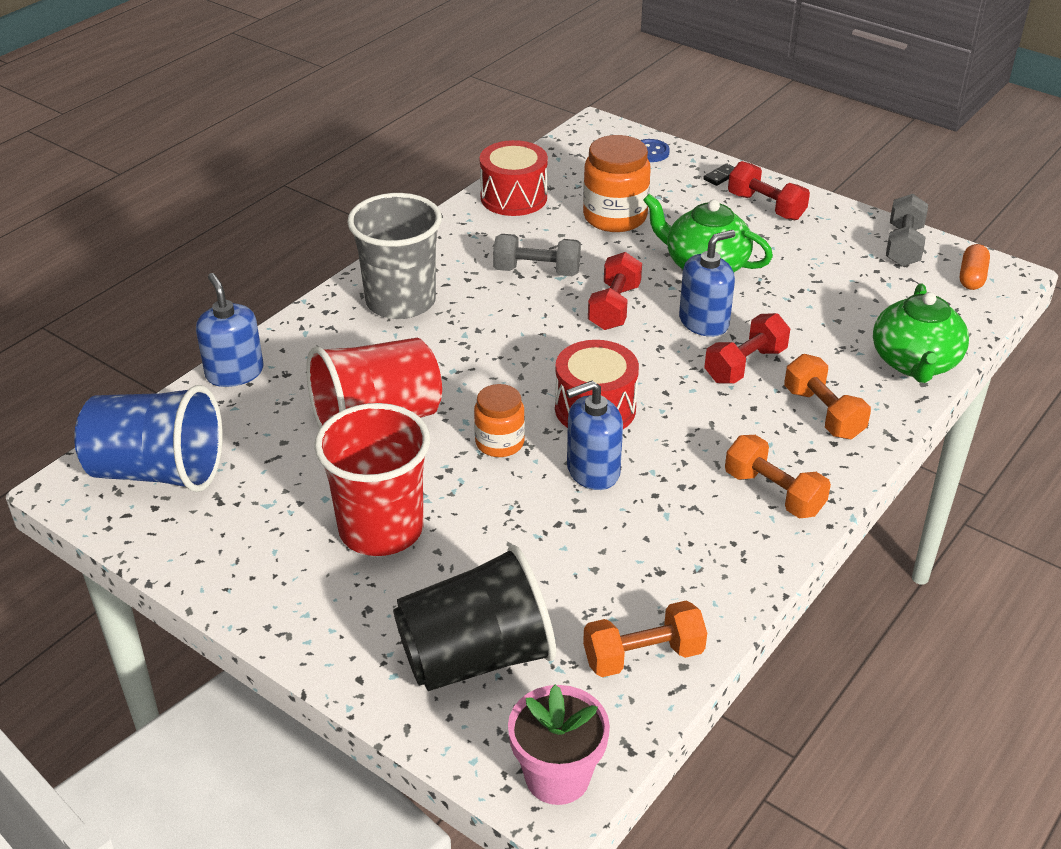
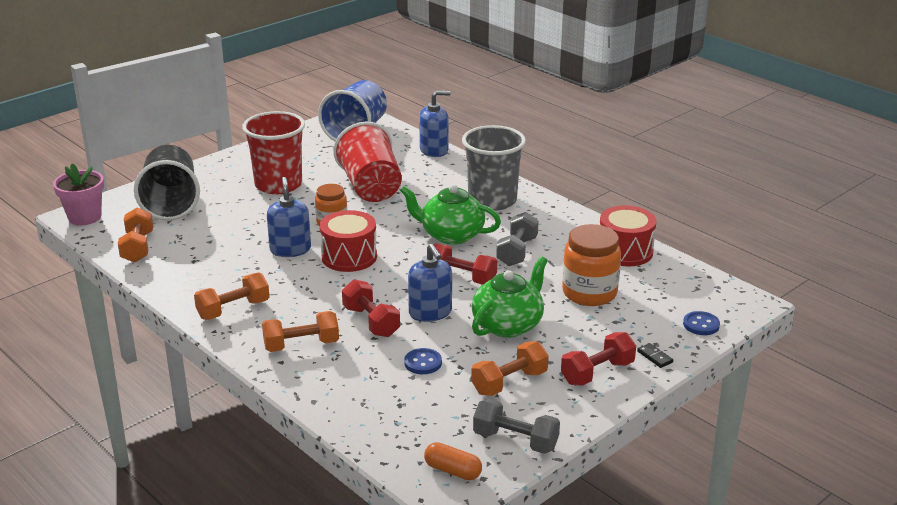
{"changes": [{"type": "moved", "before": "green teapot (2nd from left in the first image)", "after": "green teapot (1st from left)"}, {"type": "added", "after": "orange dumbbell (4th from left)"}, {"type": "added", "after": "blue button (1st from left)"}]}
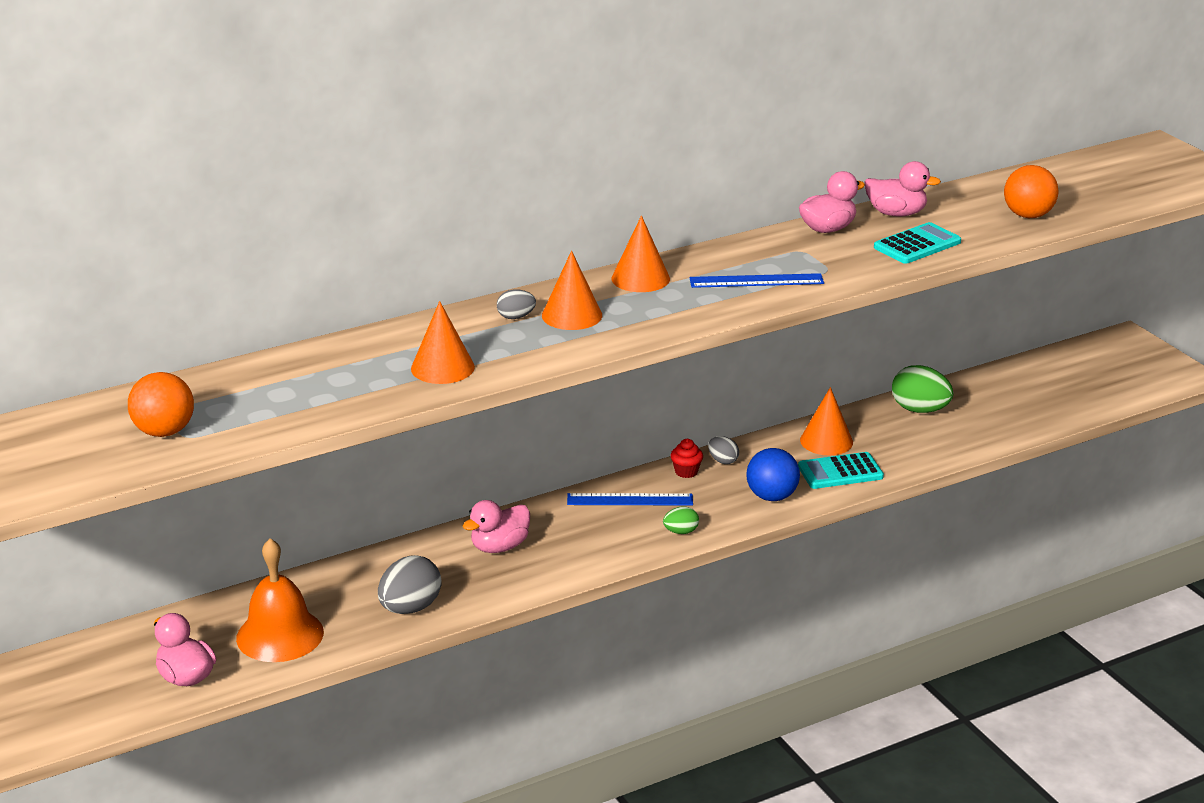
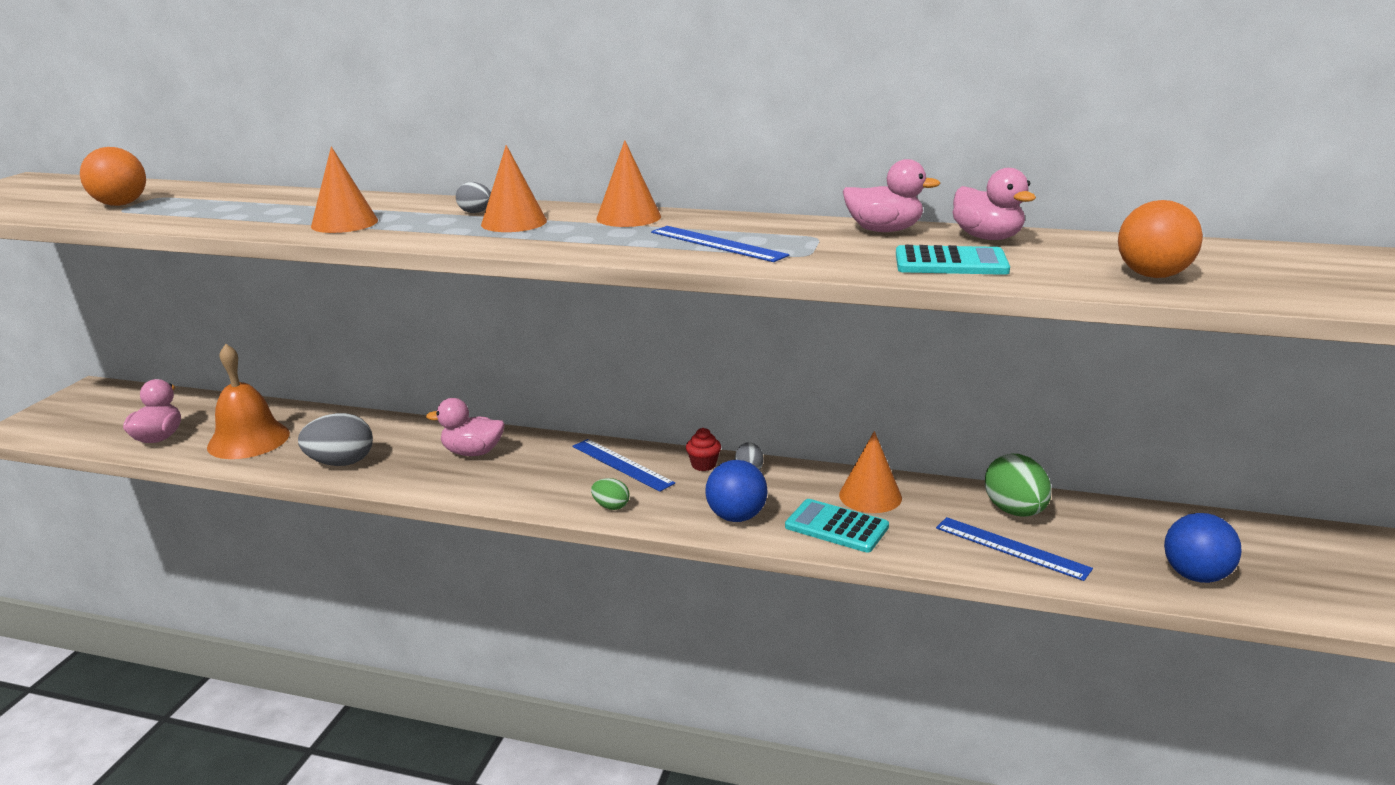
{"changes": [{"type": "added", "after": "blue ball (2nd from left)"}, {"type": "added", "after": "blue ruler (3rd from left)"}]}
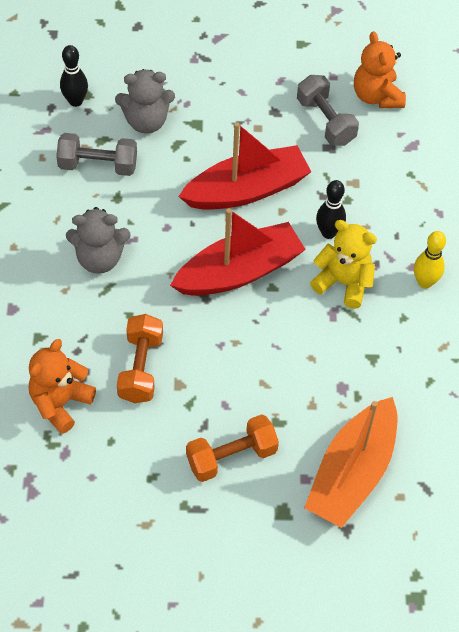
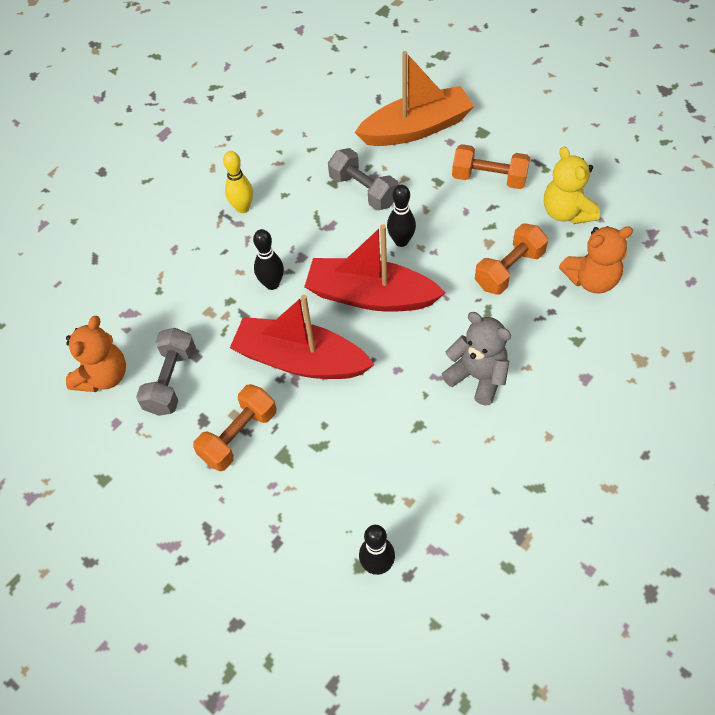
{"changes": [{"type": "removed", "before": "grey teddy bear (2nd from left)"}, {"type": "moved", "before": "grey dumbbell (1st from left in the first image)", "after": "grey dumbbell (2nd from left)"}, {"type": "moved", "before": "yellow teddy bear"}, {"type": "added", "after": "black bowling pin (3rd from left)"}, {"type": "added", "after": "orange dumbbell (1st from left)"}]}
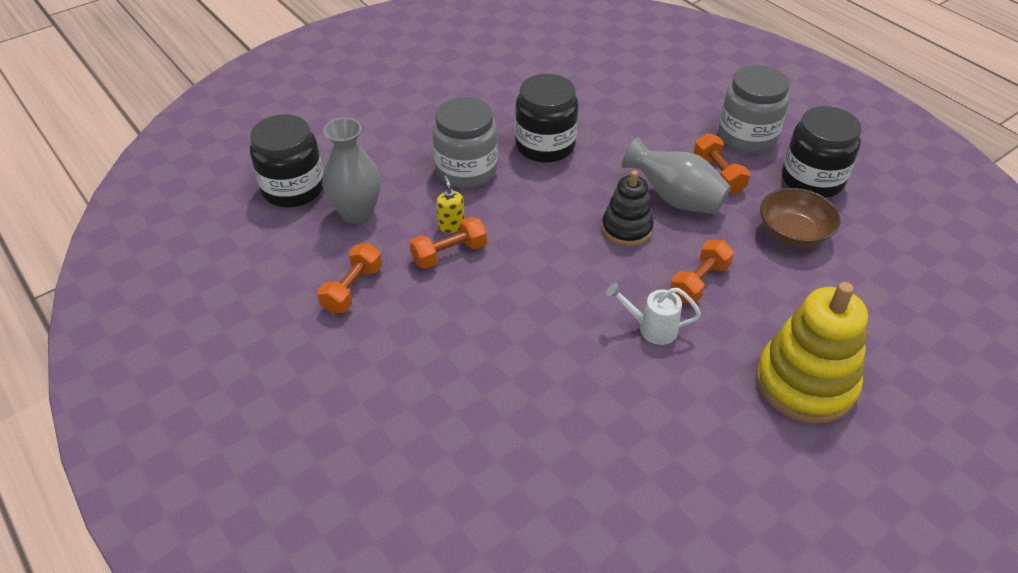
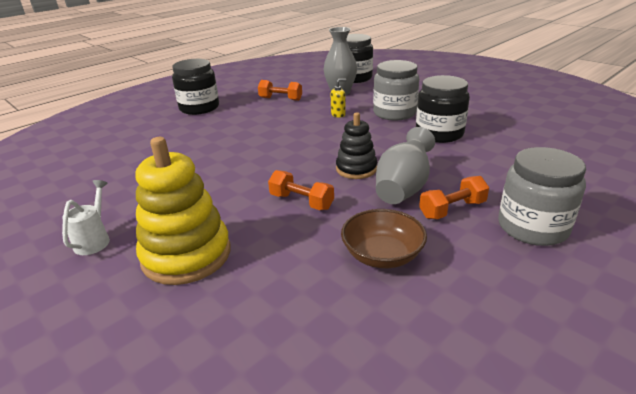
{"changes": [{"type": "moved", "before": "black jar (3rd from left in the first image)", "after": "black jar (1st from left)"}, {"type": "removed", "before": "orange dumbbell (2nd from left)"}, {"type": "moved", "before": "white watering can"}]}
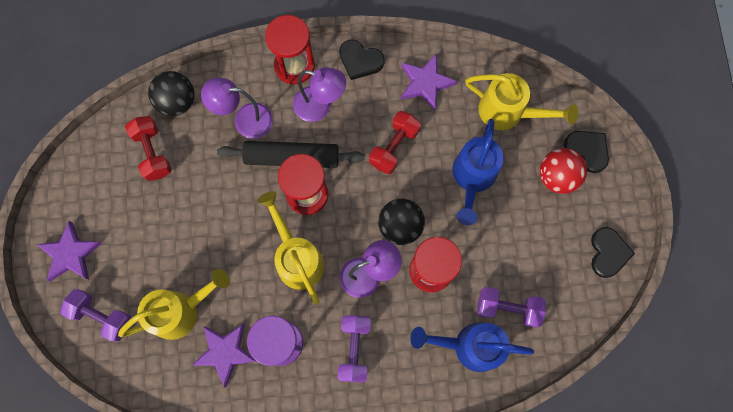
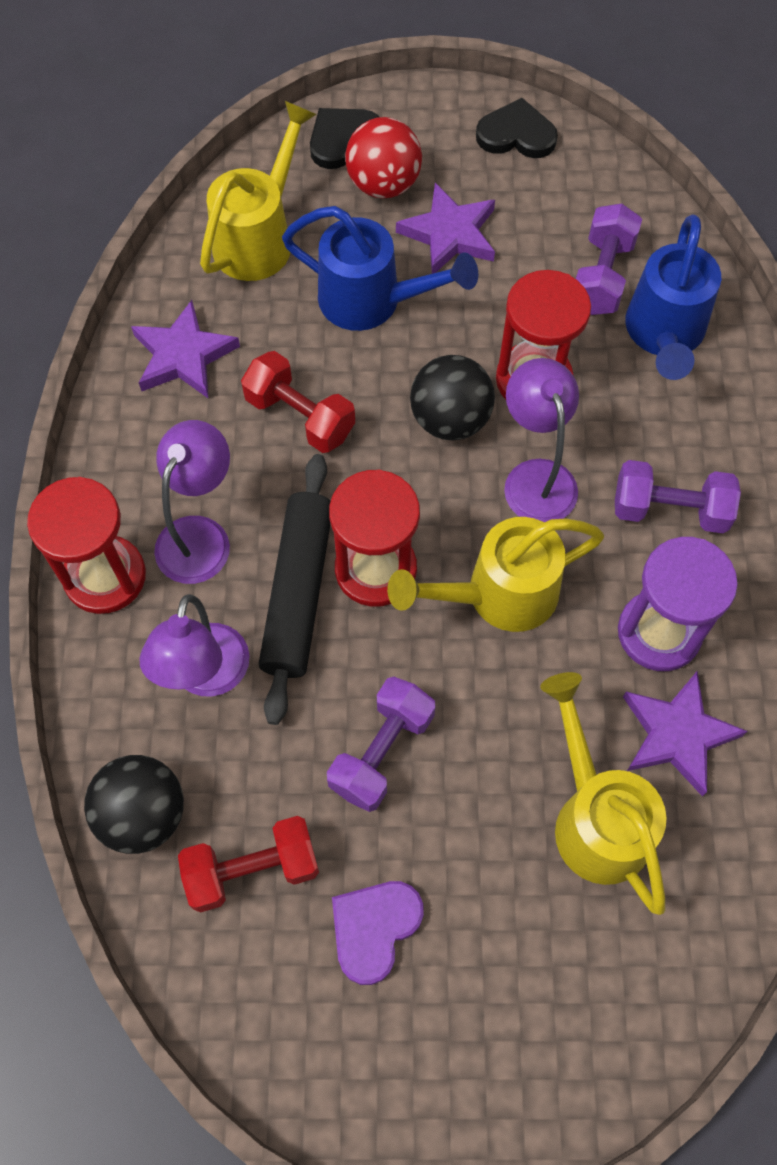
{"changes": [{"type": "removed", "before": "black heart (1st from left)"}, {"type": "moved", "before": "purple star (1st from left in the first image)", "after": "purple star (2nd from left)"}, {"type": "moved", "before": "purple dumbbell (1st from left)"}, {"type": "added", "after": "purple heart"}]}
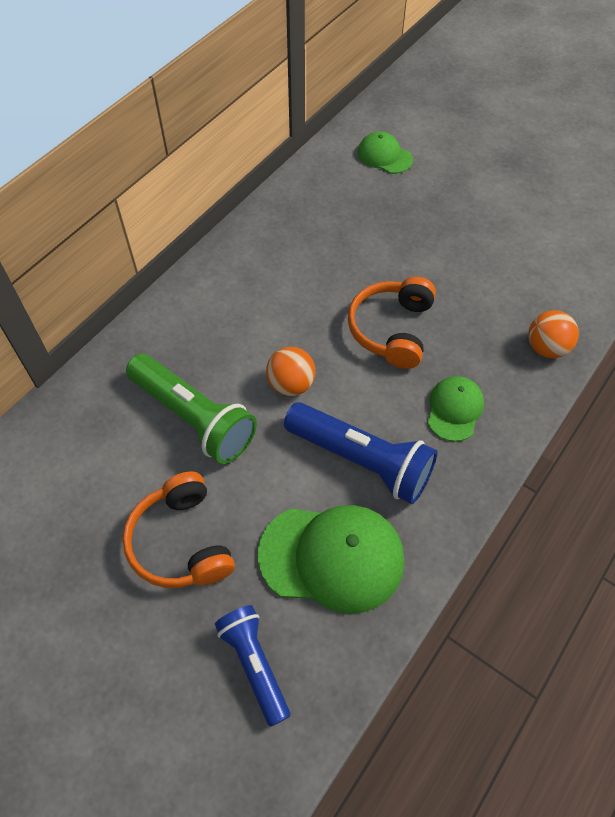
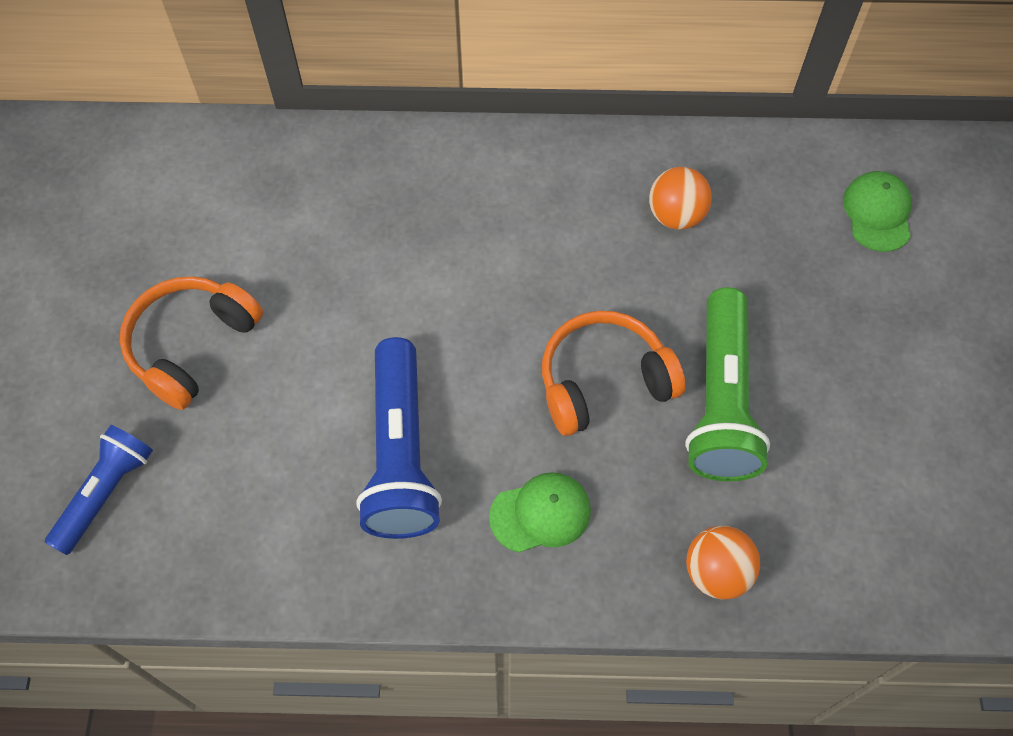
{"changes": [{"type": "moved", "before": "orange ball (1st from left)"}, {"type": "moved", "before": "green flashlight"}, {"type": "removed", "before": "green cap (1st from left)"}]}
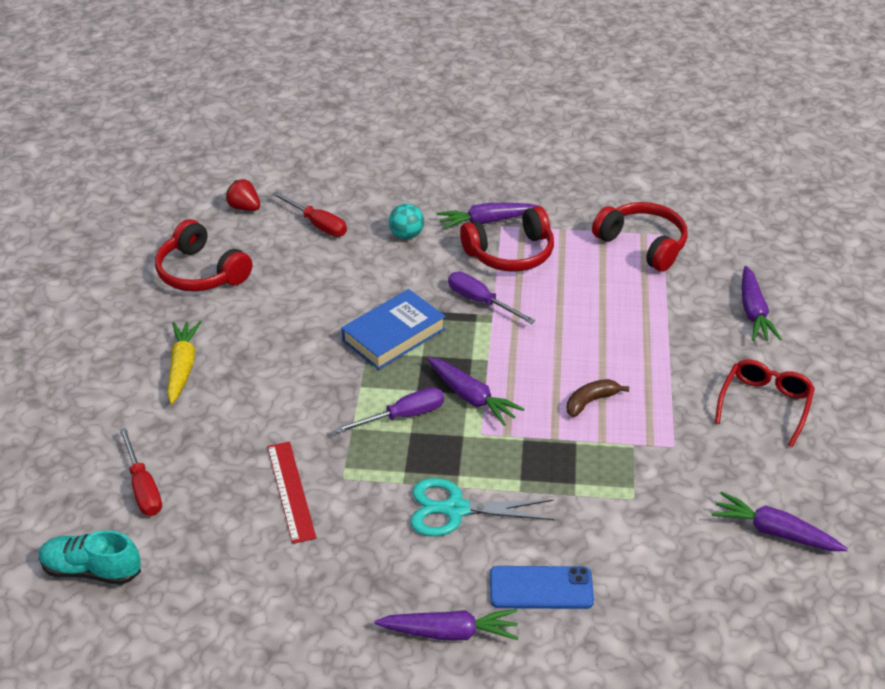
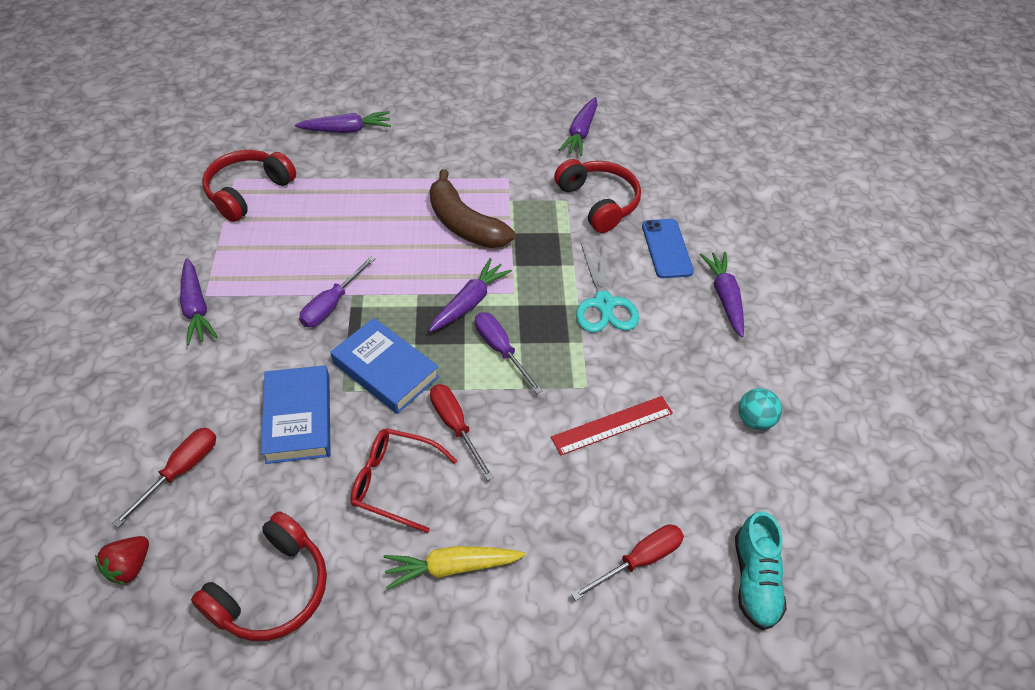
{"changes": [{"type": "moved", "before": "turquoise ball"}, {"type": "moved", "before": "red headphones (2nd from left in the first image)", "after": "red headphones (3rd from left)"}, {"type": "moved", "before": "red glasses"}, {"type": "resized", "before": "brown banana", "scale": 1.94}, {"type": "added", "after": "blue book (1st from left)"}, {"type": "added", "after": "red screwdriver (2nd from left)"}]}
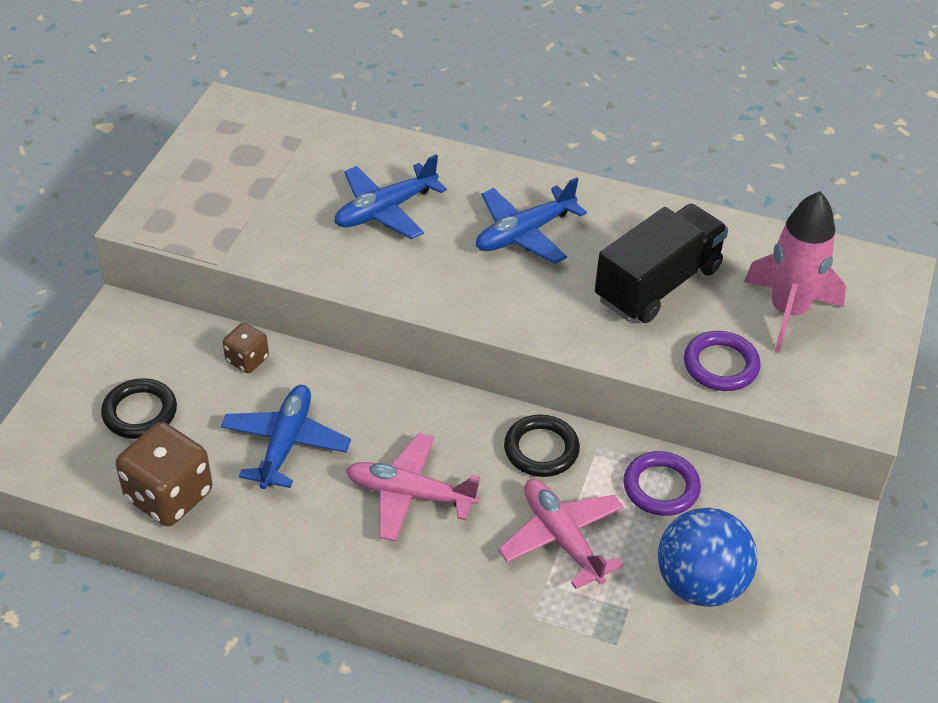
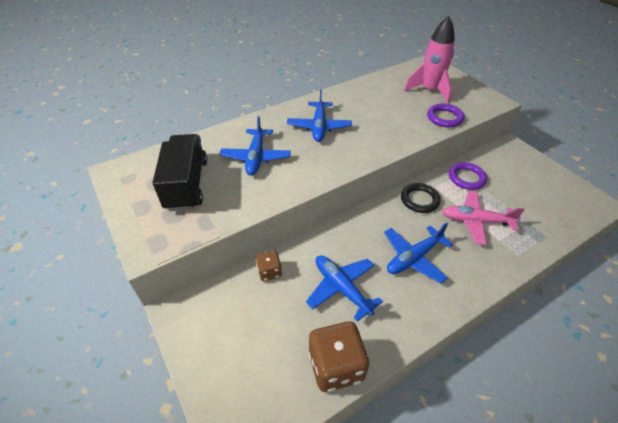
{"changes": [{"type": "moved", "before": "black truck"}, {"type": "removed", "before": "black ring (1st from left)"}, {"type": "recoloured", "before": "pink plane (1st from left)", "after": "blue plane (4th from left)"}, {"type": "removed", "before": "blue ball"}]}
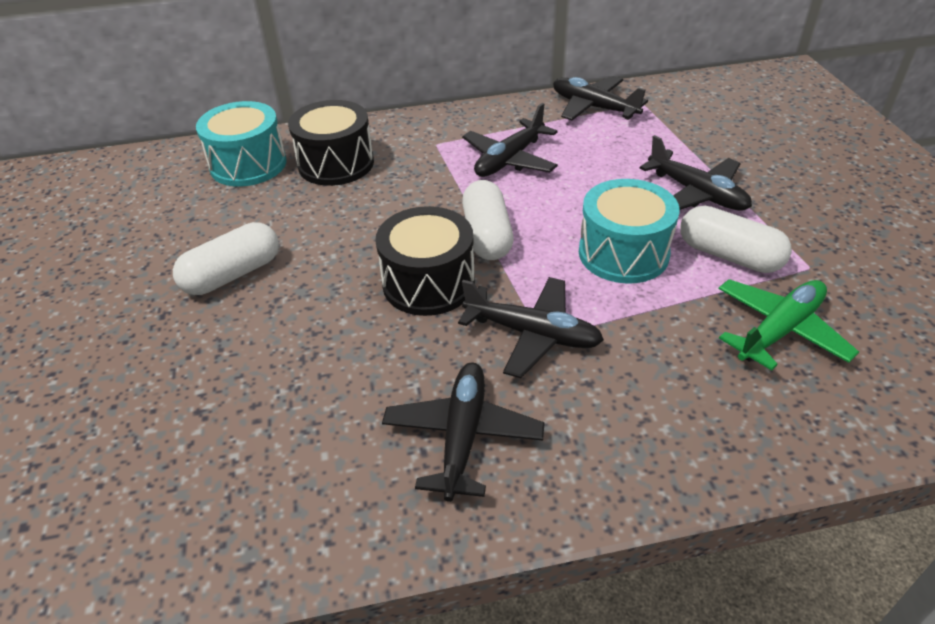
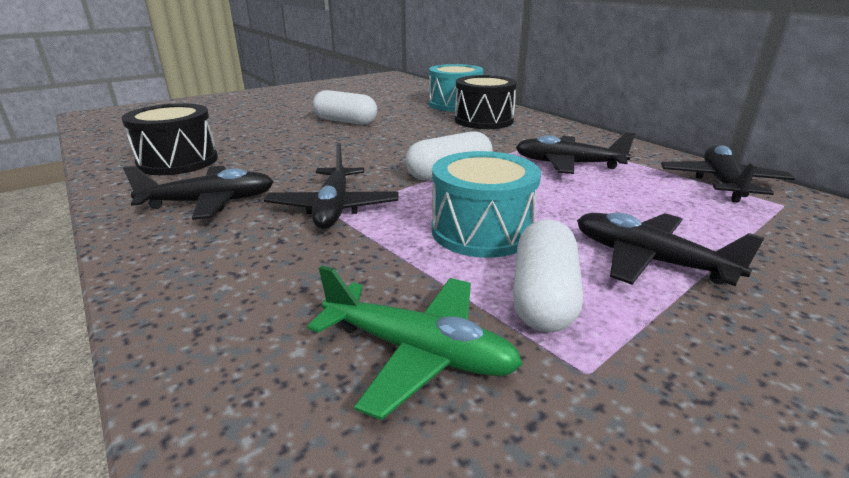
{"changes": [{"type": "turned", "before": "black plane (5th from left in the first image)", "turn": 105}, {"type": "moved", "before": "black drum (2nd from left in the first image)", "after": "black drum (1st from left)"}]}
